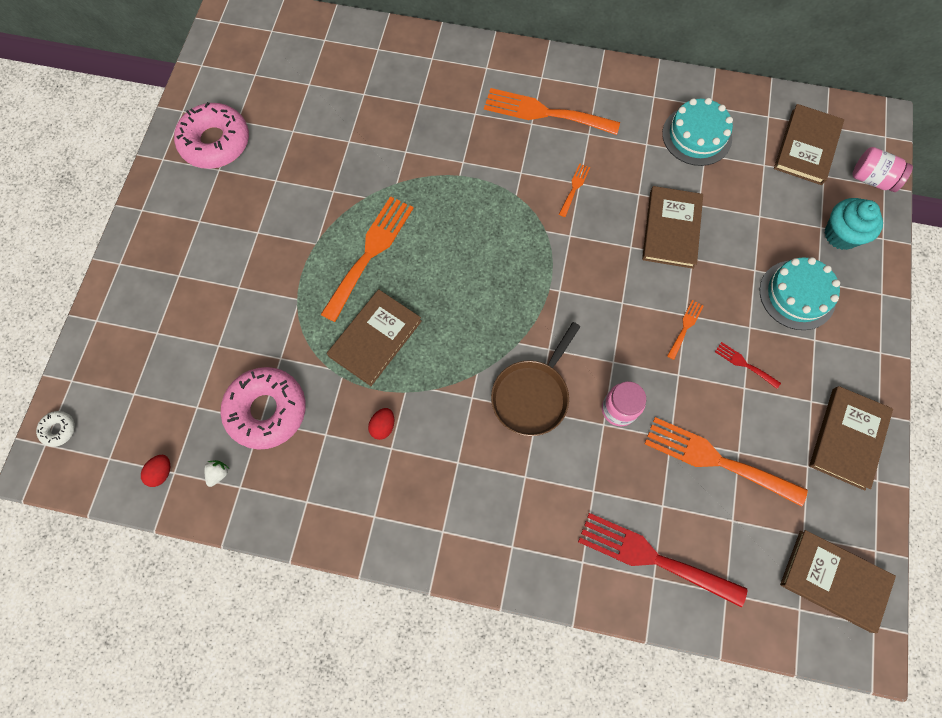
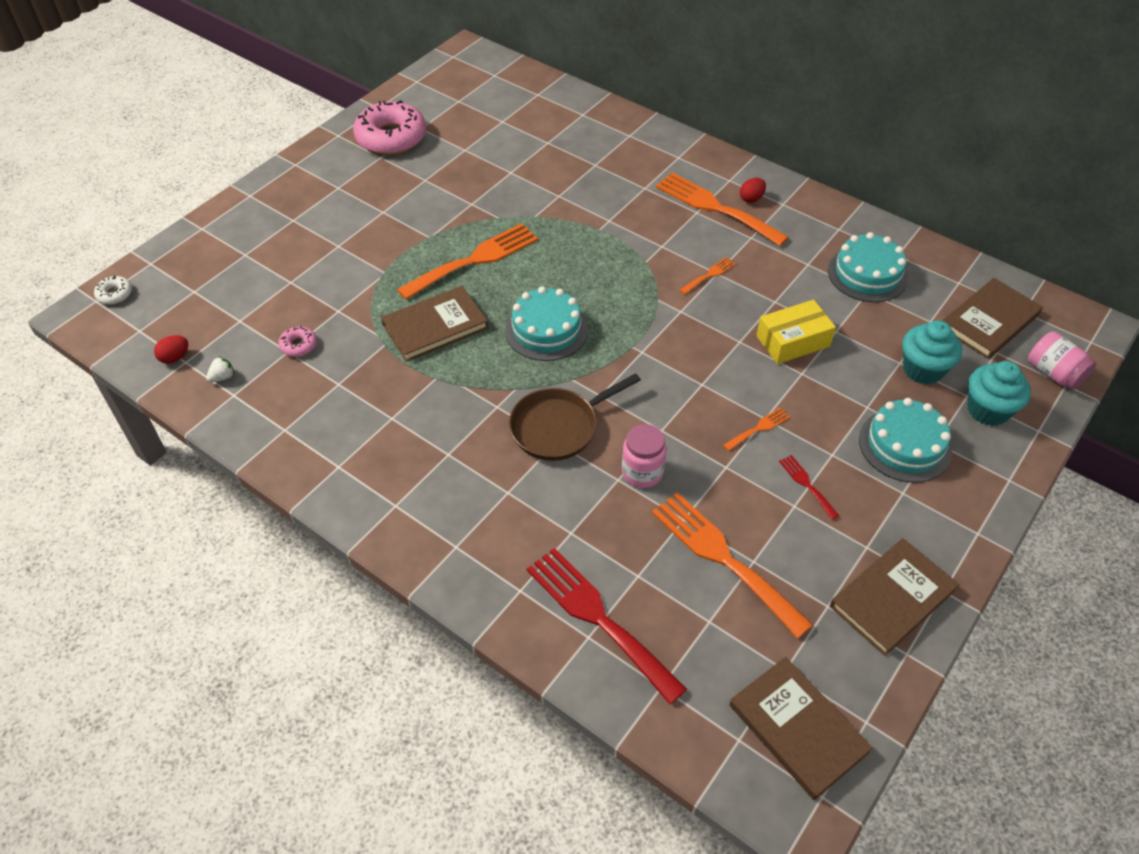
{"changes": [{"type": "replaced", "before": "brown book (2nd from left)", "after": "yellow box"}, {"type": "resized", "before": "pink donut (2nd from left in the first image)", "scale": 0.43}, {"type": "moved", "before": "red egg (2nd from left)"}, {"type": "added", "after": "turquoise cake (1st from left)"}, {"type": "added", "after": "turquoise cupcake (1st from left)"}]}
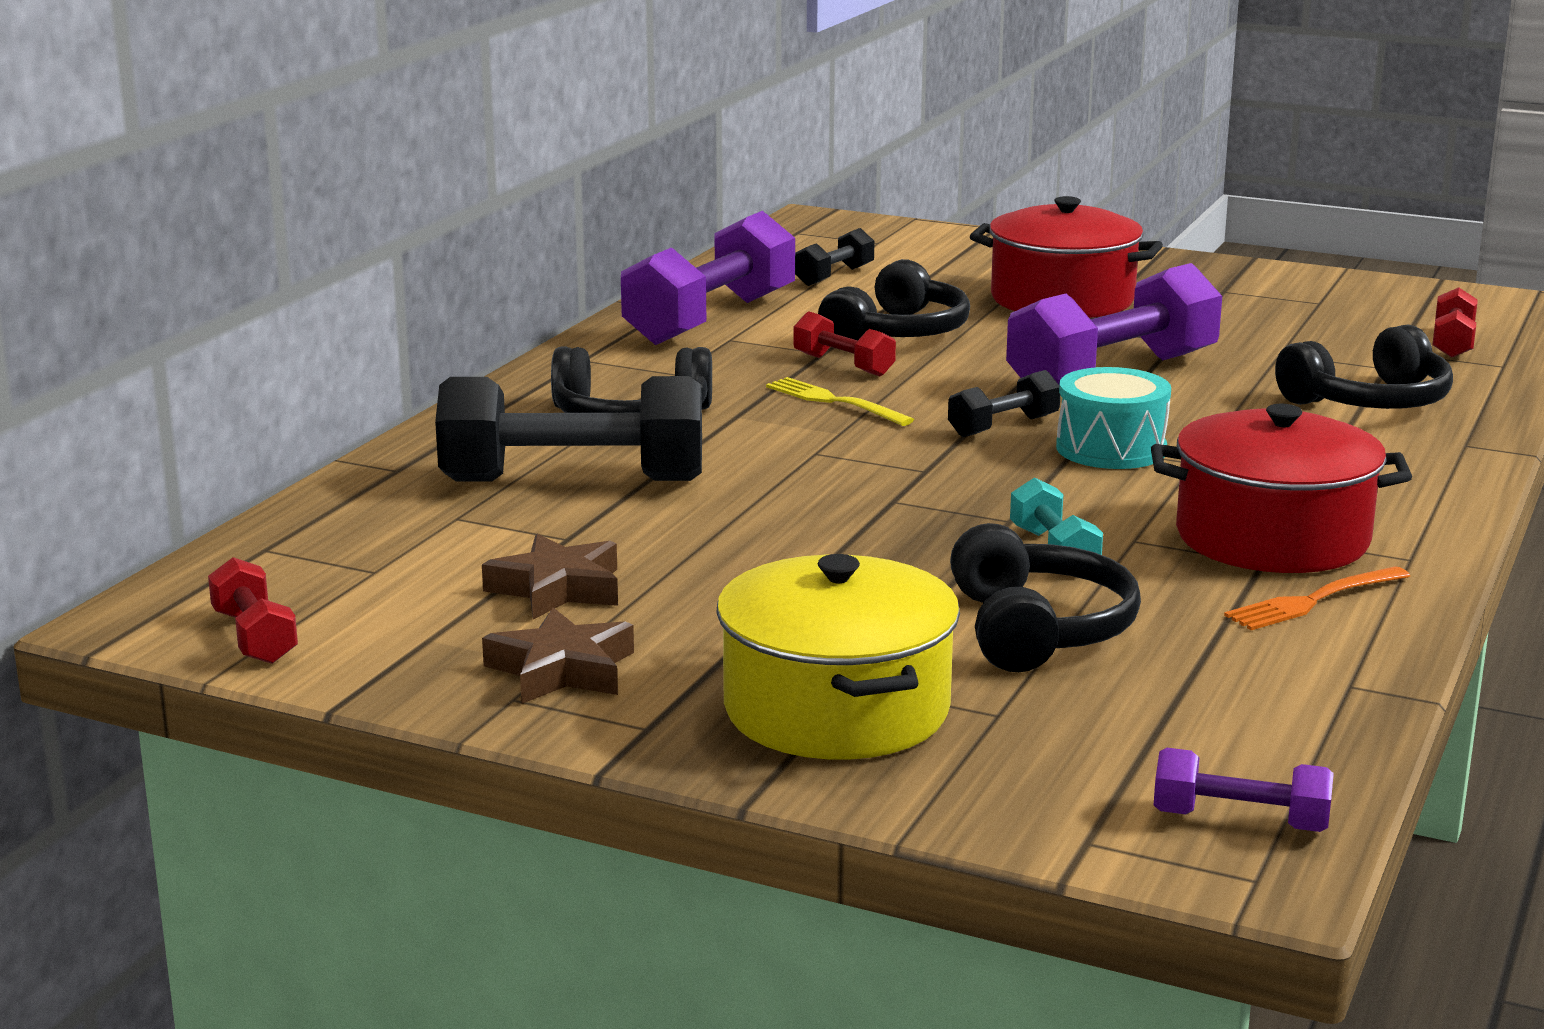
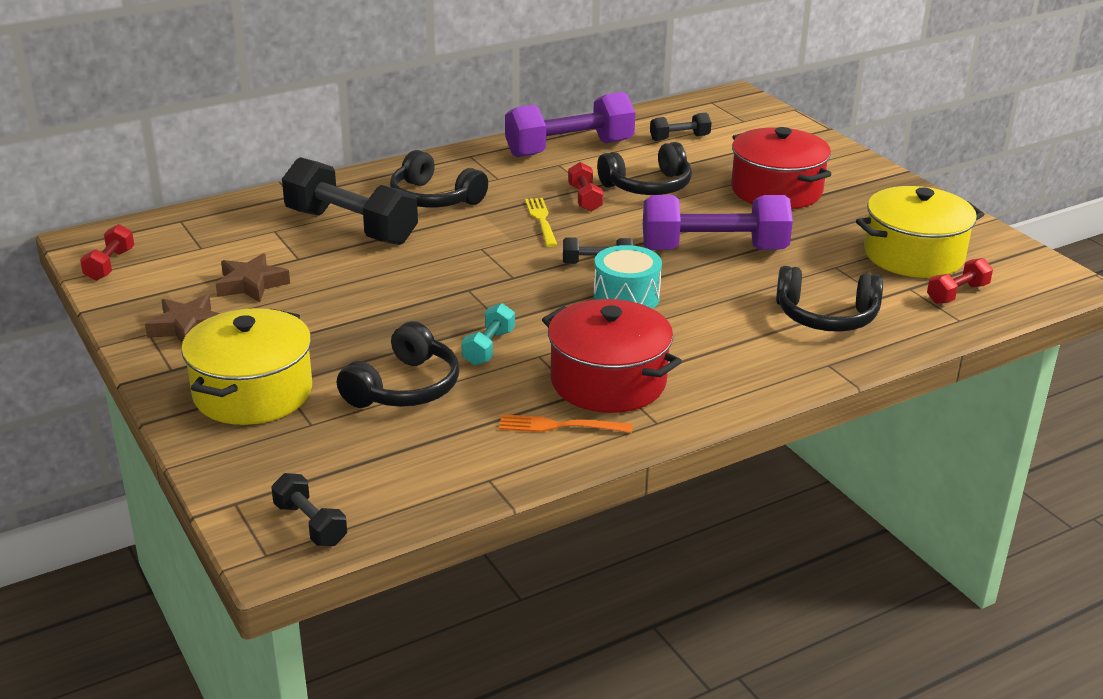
{"changes": [{"type": "recoloured", "before": "purple dumbbell (3rd from left)", "after": "black dumbbell (1st from left)"}, {"type": "added", "after": "yellow pot (2nd from left)"}]}
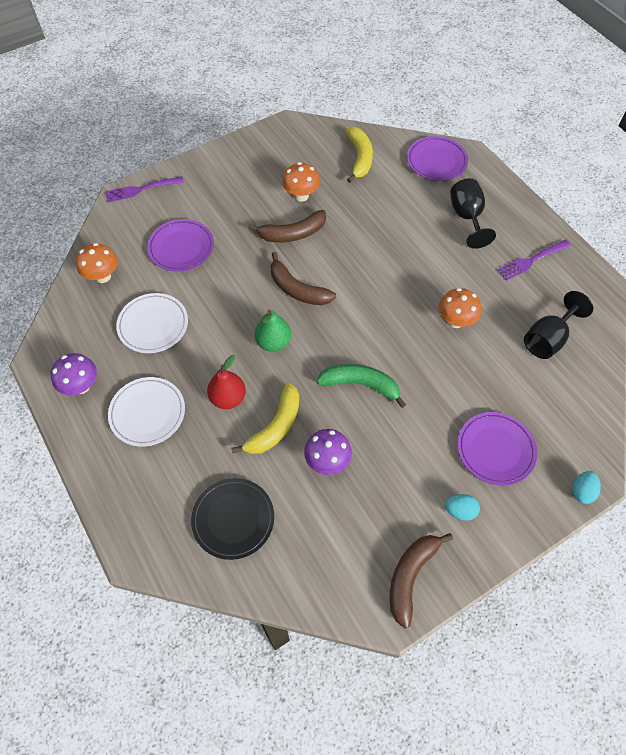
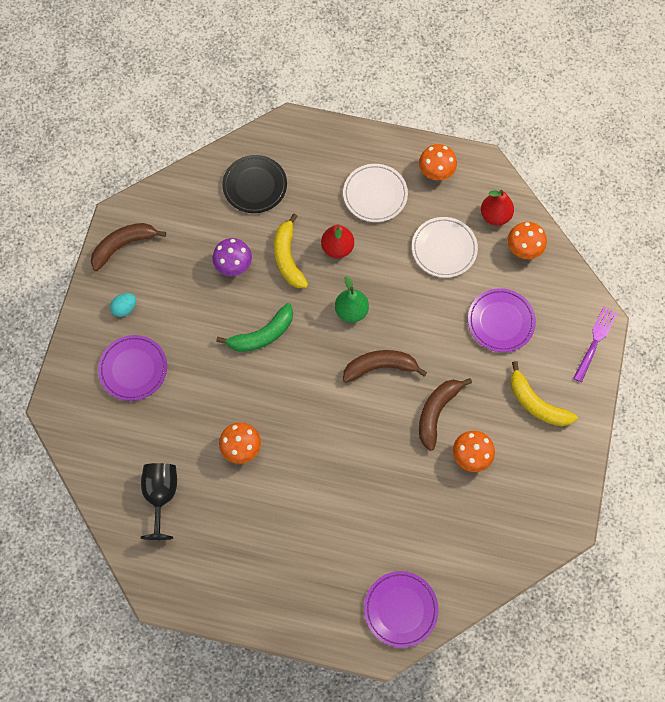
{"changes": [{"type": "moved", "before": "yellow banana (2nd from left)"}, {"type": "removed", "before": "black goblet (1st from left)"}, {"type": "removed", "before": "purple fork (2nd from left)"}, {"type": "recoloured", "before": "purple mushroom (1st from left)", "after": "orange mushroom (2nd from left)"}, {"type": "removed", "before": "turquoise egg (2nd from left)"}, {"type": "turned", "before": "brown banana (3rd from left in the first image)", "turn": -105}, {"type": "added", "after": "red pear (2nd from left)"}]}
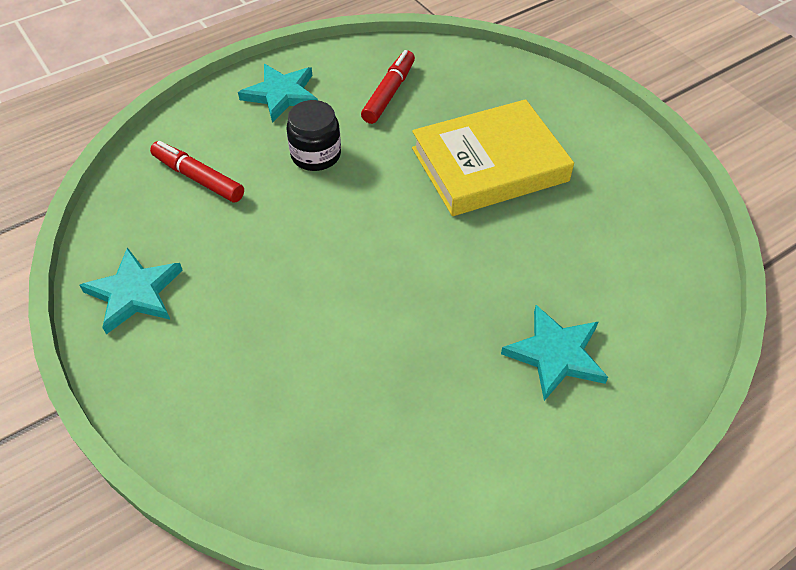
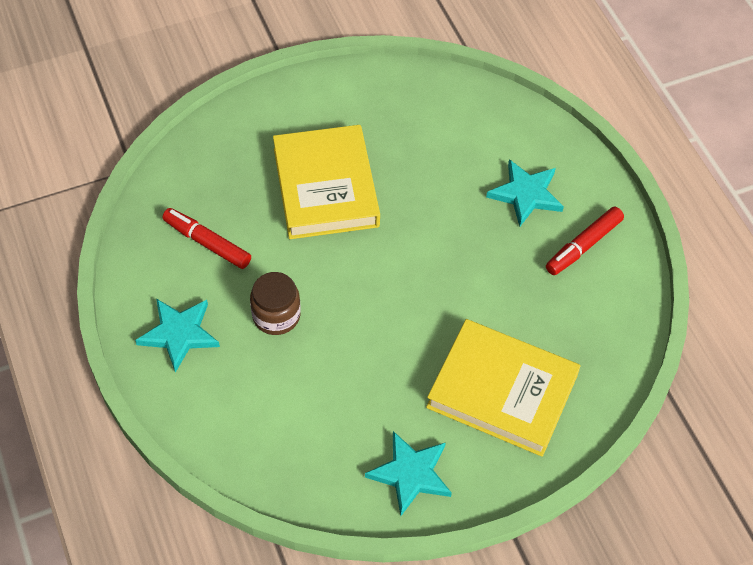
{"changes": [{"type": "recoloured", "before": "black jar", "after": "brown jar"}, {"type": "moved", "before": "red marker (1st from left in the first image)", "after": "red marker (2nd from left)"}, {"type": "added", "after": "yellow book (2nd from left)"}]}
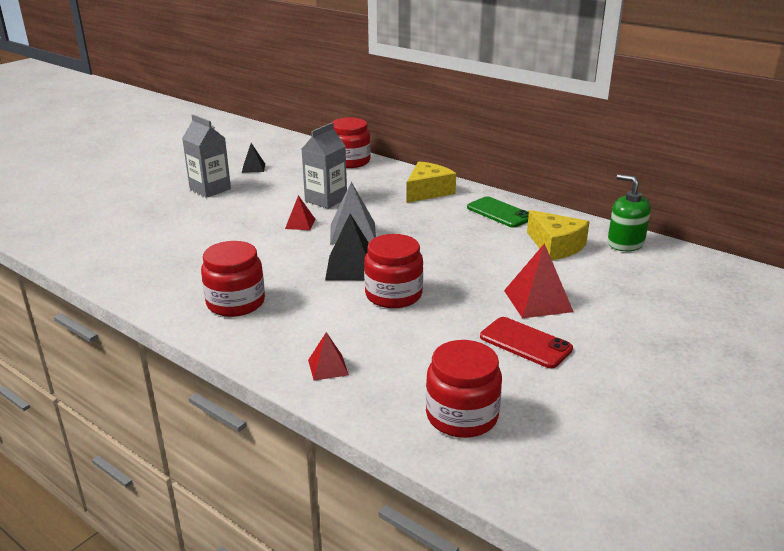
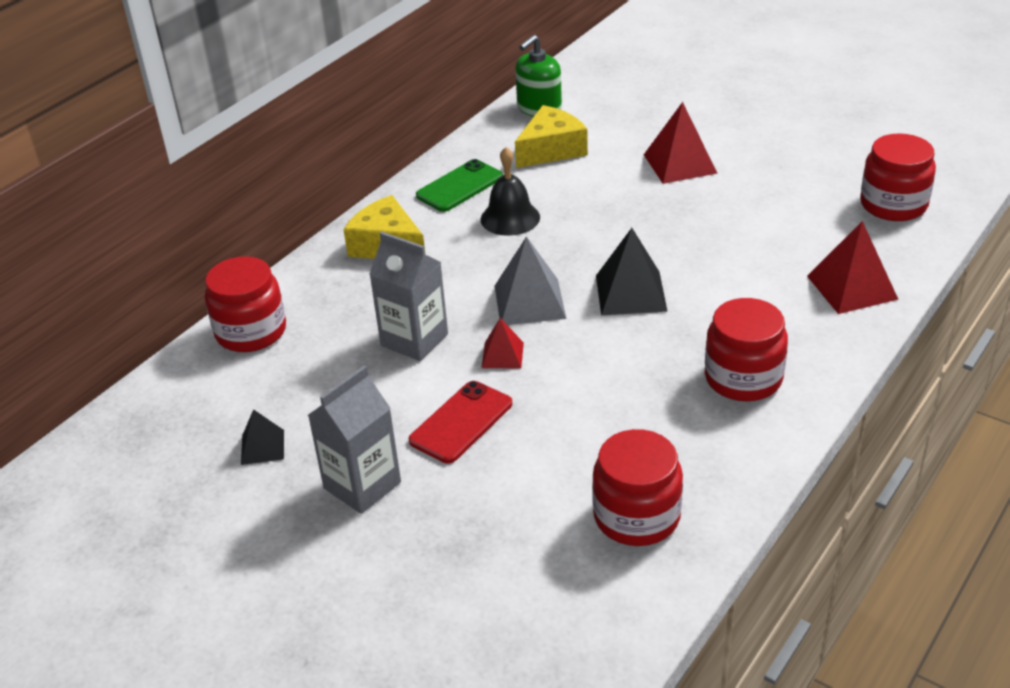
{"changes": [{"type": "moved", "before": "red jar (3rd from left in the first image)", "after": "red jar (2nd from left)"}, {"type": "moved", "before": "red phone"}, {"type": "resized", "before": "red pyramid (2nd from left in the first image)", "scale": 1.73}, {"type": "added", "after": "black bell"}]}
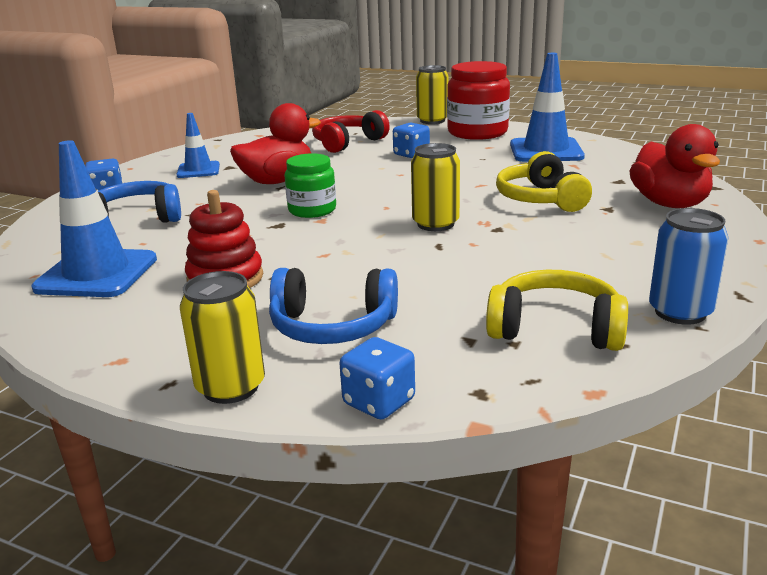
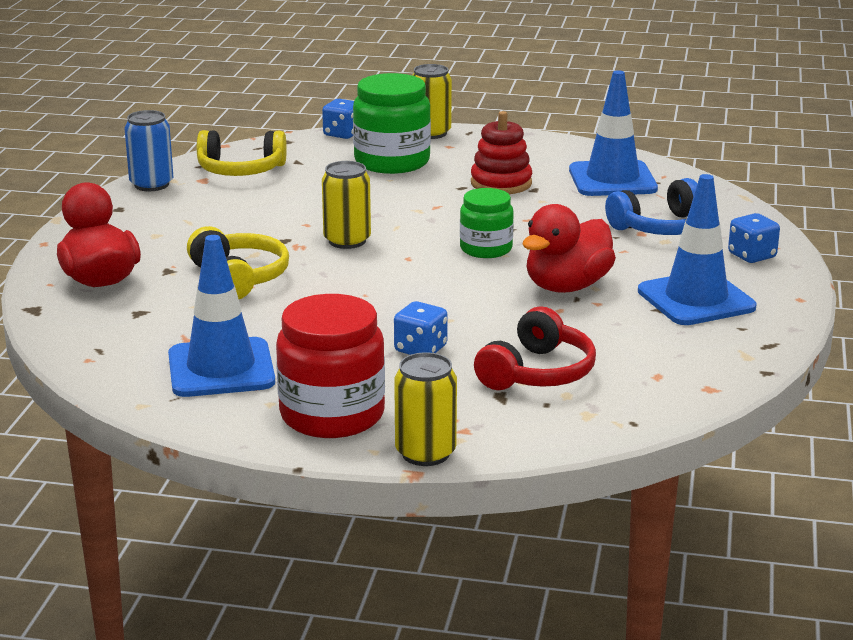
{"changes": [{"type": "resized", "before": "blue traffic cone (2nd from left in the first image)", "scale": 1.68}, {"type": "replaced", "before": "blue headphones (2nd from left)", "after": "green jar (1st from left)"}]}
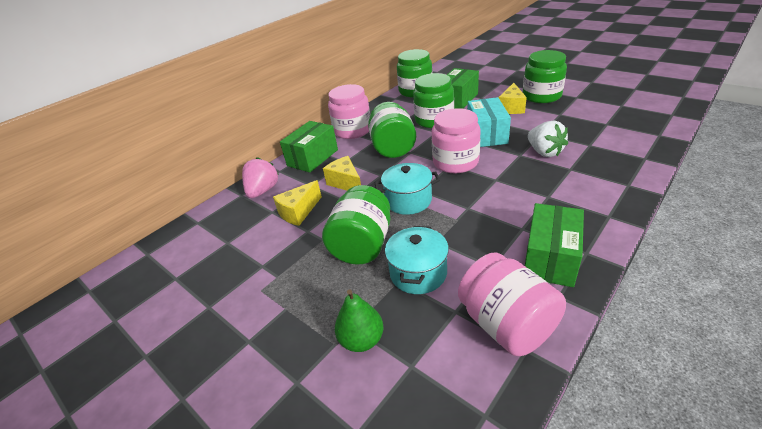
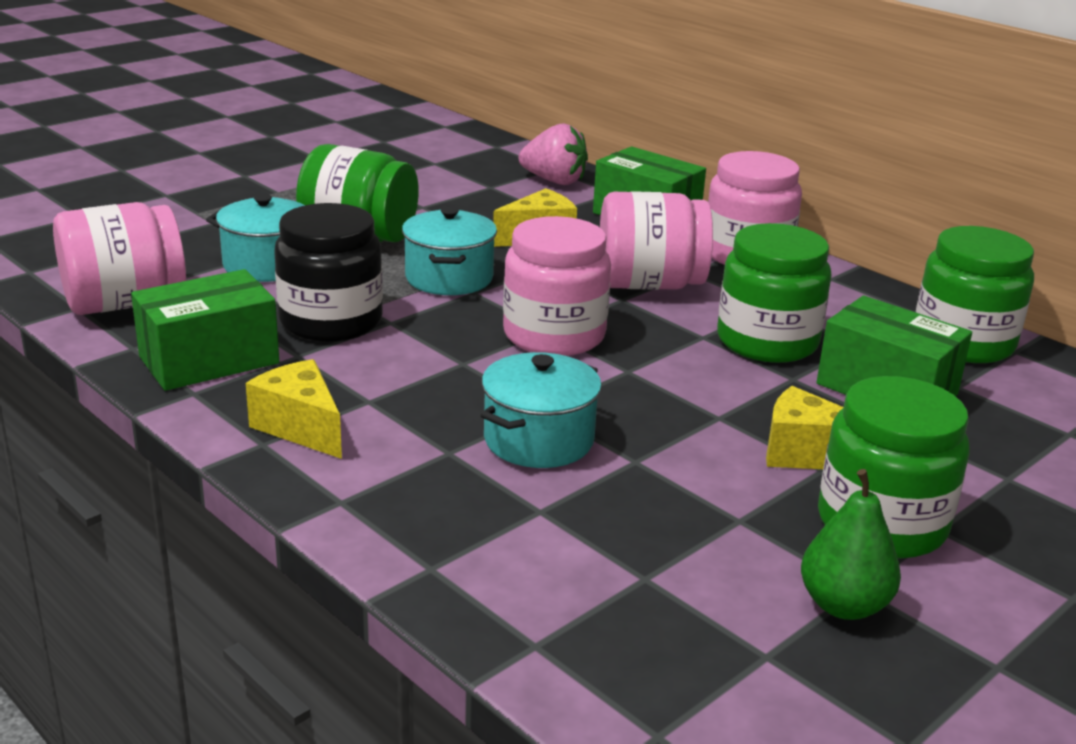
{"changes": [{"type": "removed", "before": "turquoise box"}, {"type": "recoloured", "before": "green jar (2nd from left)", "after": "pink jar (3rd from left)"}, {"type": "replaced", "before": "white strawberry", "after": "turquoise pot (3rd from left)"}, {"type": "moved", "before": "yellow cheese (1st from left)"}, {"type": "turned", "before": "green box (3rd from left in the first image)", "turn": -60}, {"type": "moved", "before": "green pear"}, {"type": "added", "after": "black jar"}]}
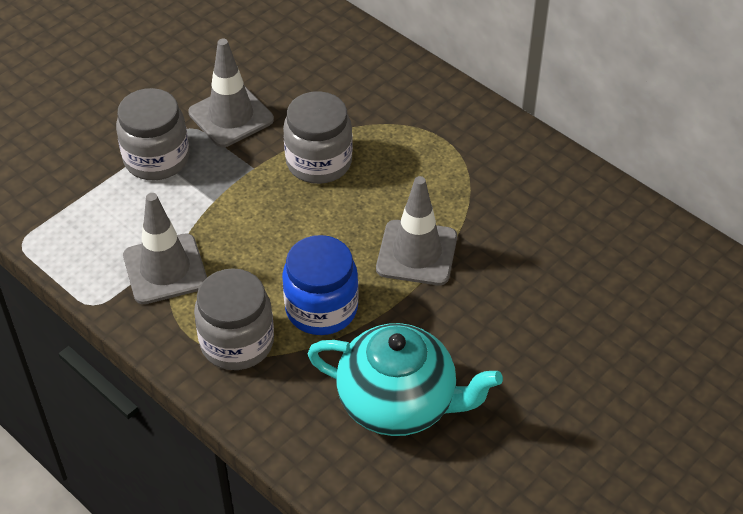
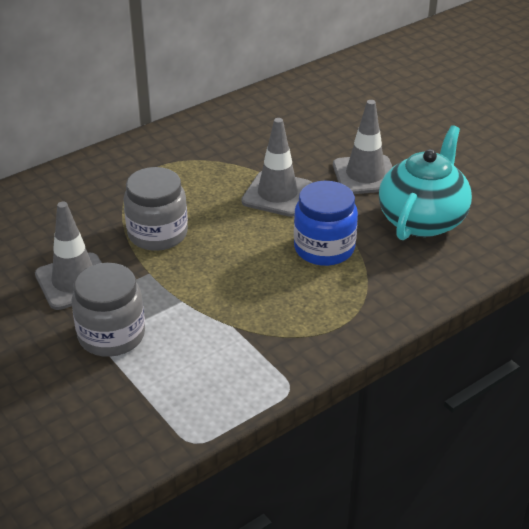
{"changes": [{"type": "moved", "before": "grey traffic cone (1st from left in the first image)", "after": "grey traffic cone (3rd from left)"}, {"type": "removed", "before": "grey jar (2nd from left)"}]}
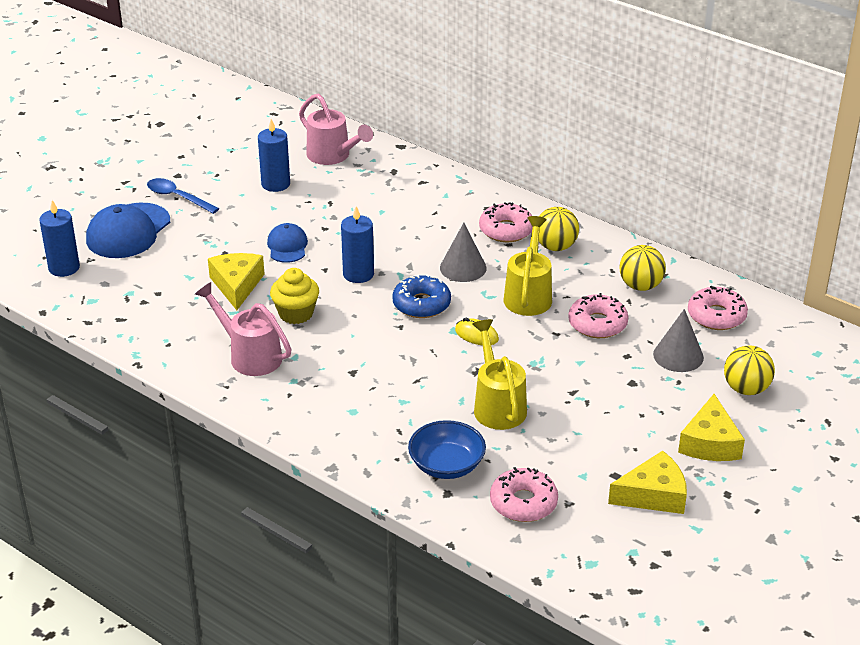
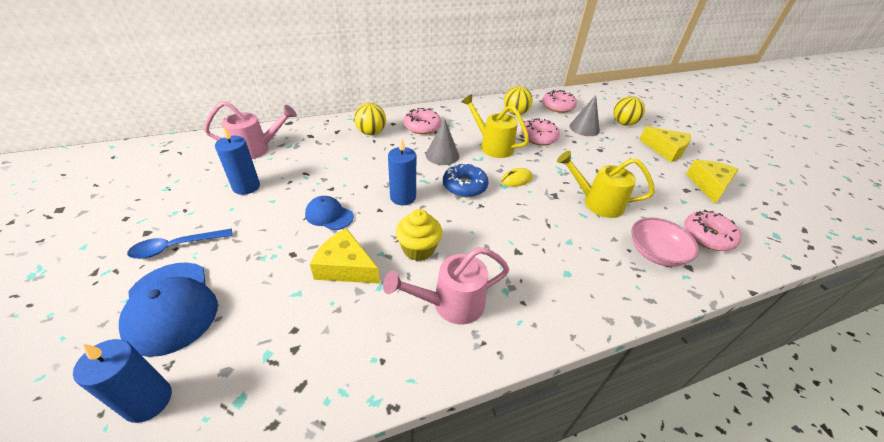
{"changes": [{"type": "moved", "before": "yellow ball (1st from left)"}, {"type": "recoloured", "before": "blue bowl", "after": "pink bowl"}]}
